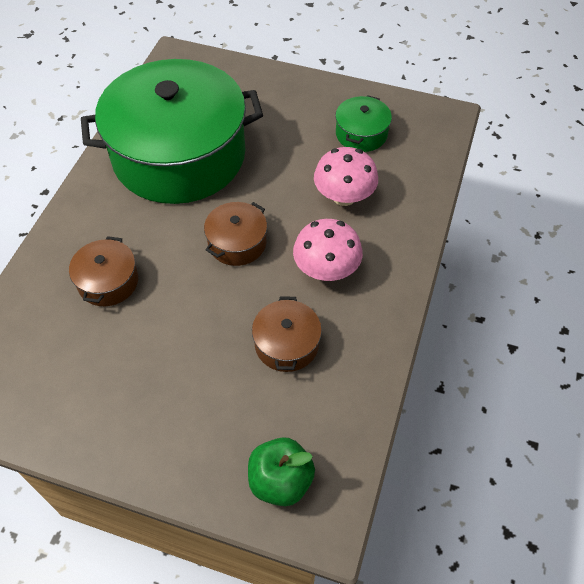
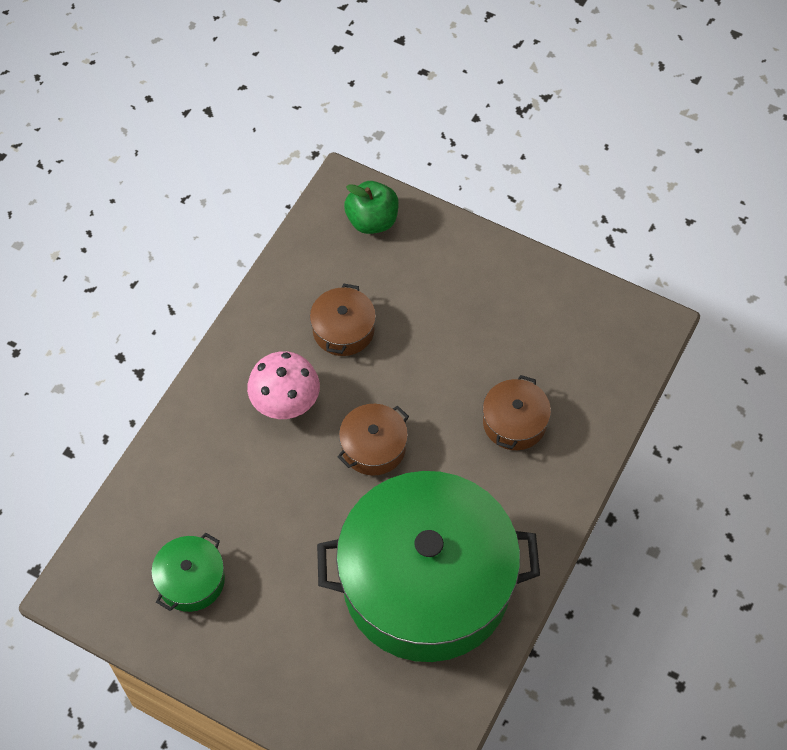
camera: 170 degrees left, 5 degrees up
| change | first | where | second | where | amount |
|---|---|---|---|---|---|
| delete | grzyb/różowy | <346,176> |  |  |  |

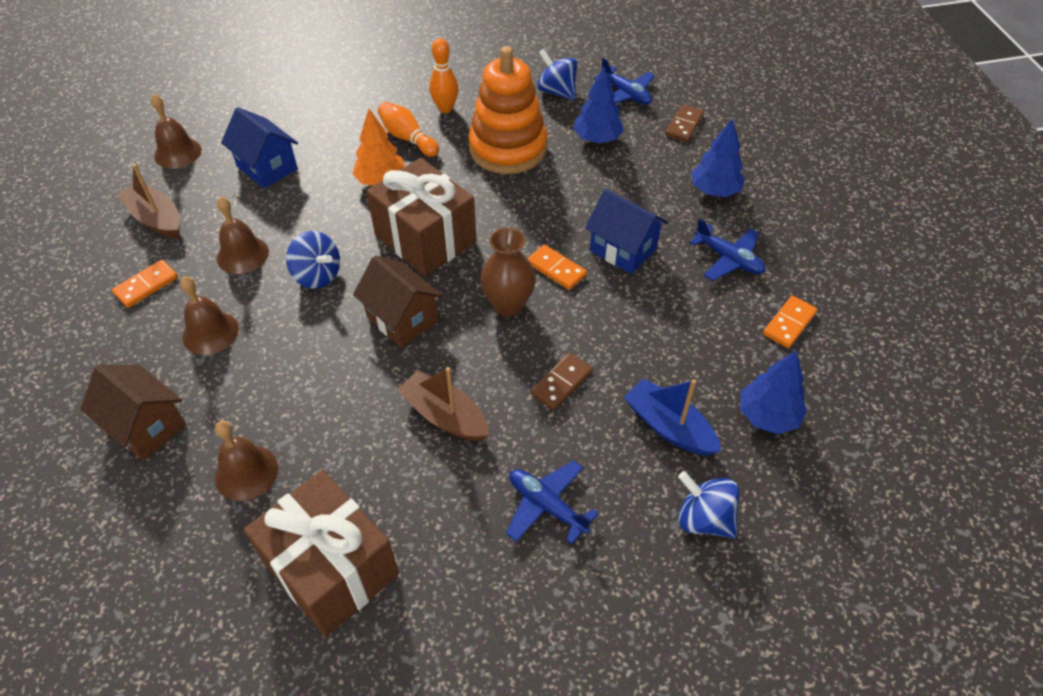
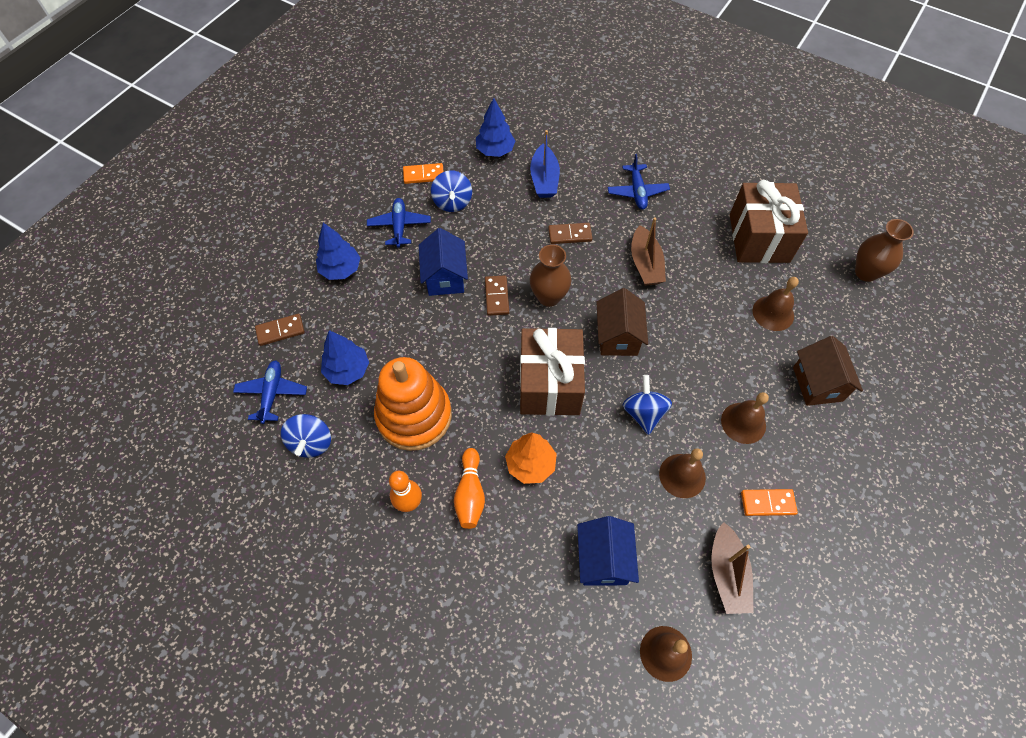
camera: 135 degrees left, 10 degrees up
| change | first | where | second | where | amount |
|---|---|---|---|---|---|
| move | bączek/niebieski | <708,504> |  | <451,191> |  |
| recolor | kostka domina/pomarańczowy | <557,267> | kostka domina/brązowy | <497,295> |  |
| insert |  |  | wazon/brązowy | <884,250> |  |

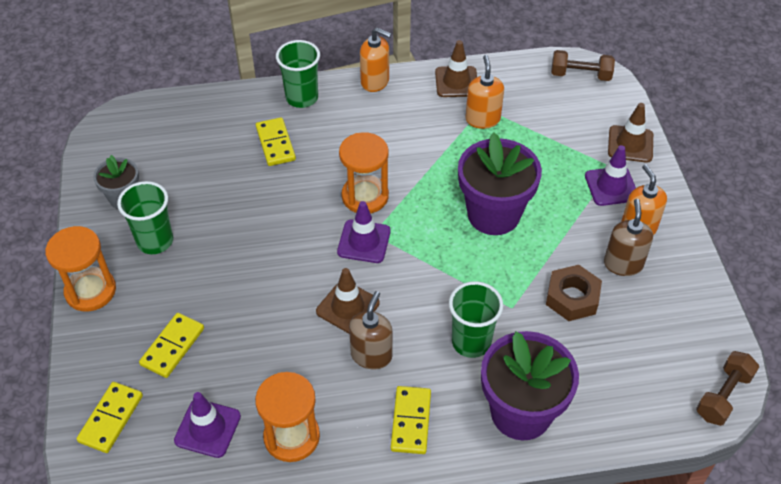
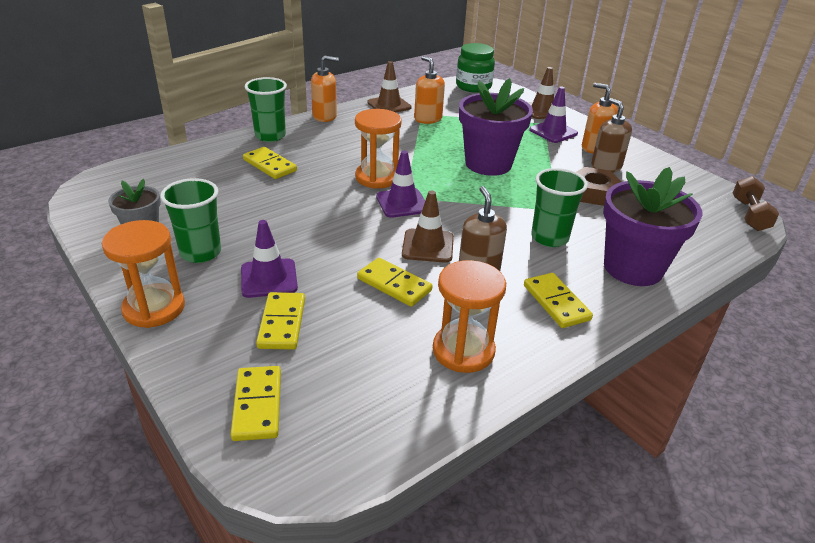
camera: 30 degrees left, 15 degrees down
| change | first | where | second | where | amount |
|---|---|---|---|---|---|
| move | pachołek/fioletowy | <207,425> |  | <269,259> |  |
| insert |  |  | kostka domina/żółty | <394,282> |  |
| replace | hantel/brązowy | <583,65> | słoik/zielony | <475,68> |  |

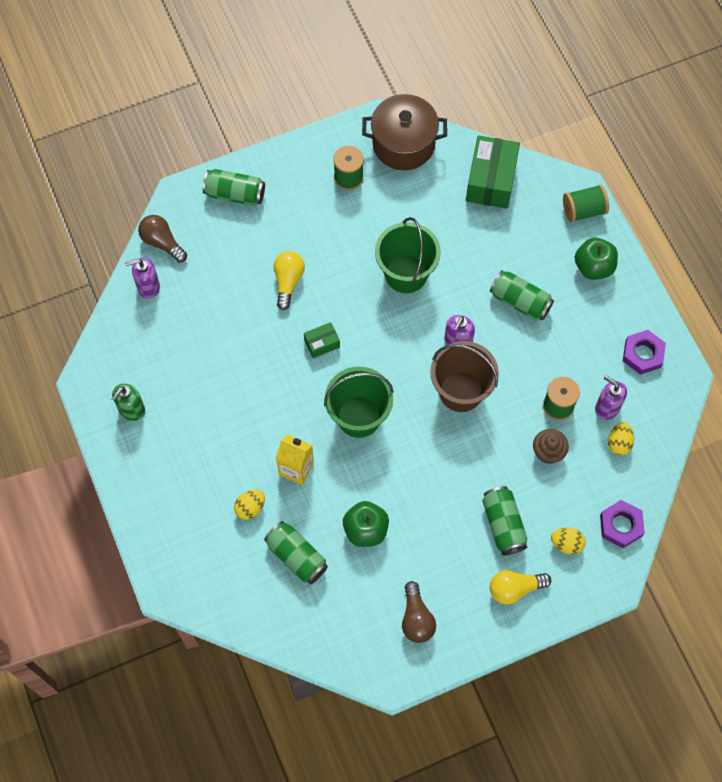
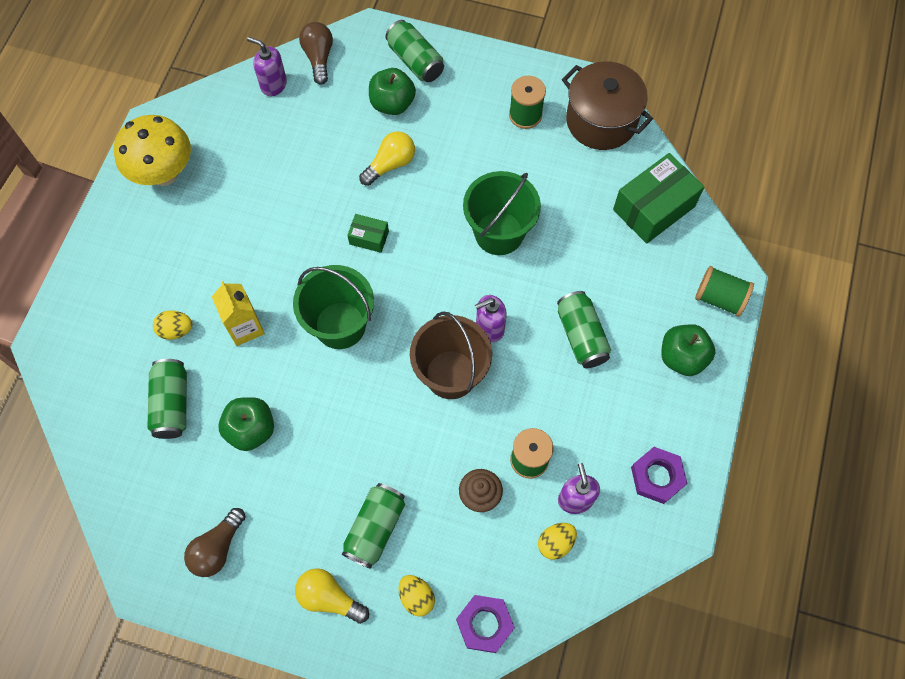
camera: 40 degrees right, 0 degrees up
| change | first | where | second | where | amount |
|---|---|---|---|---|---|
| replace | dozownik mydła/zielony | <128,402> | grzyb/żółty | <152,150> |  |
| insert |  |  | jabłko/zielony | <392,91> |  |

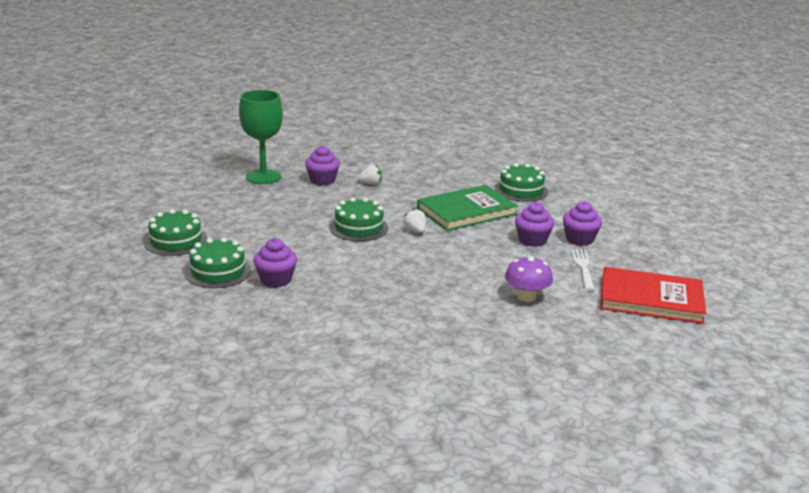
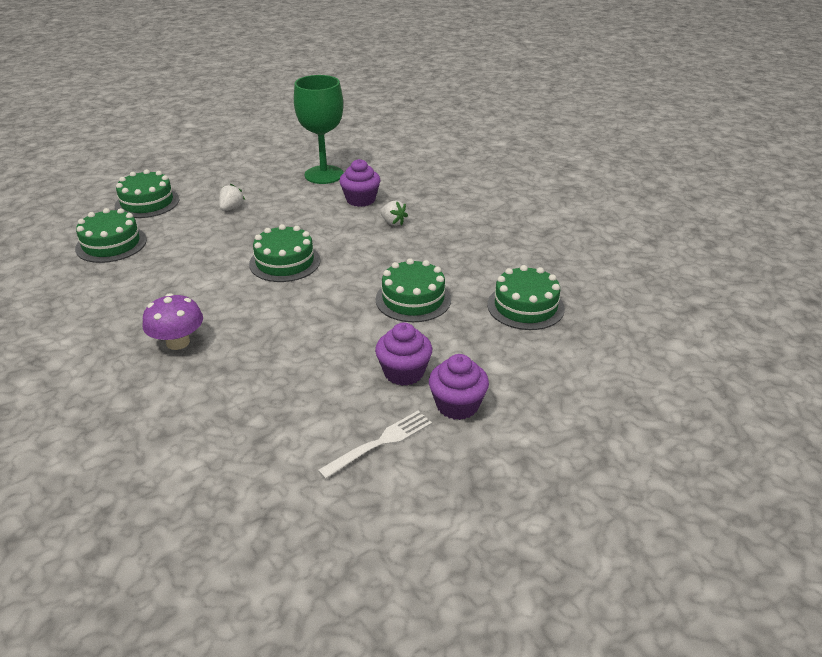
camera: 50 degrees right, 10 degrees up
| change | first | where | second | where | amount |
|---|---|---|---|---|---|
| move | grzyb/fioletowy | <529,279> |  | <173,321> |  |
| move | truskawka/biały | <414,220> |  | <232,197> |  |
| replace | książka/zielony | <467,208> | tort/zielony | <413,290> |  |
| delete | muffinka/fioletowy | <275,262> |  |  |  |
| delete | książka/czerwony | <653,295> |  |  |  |

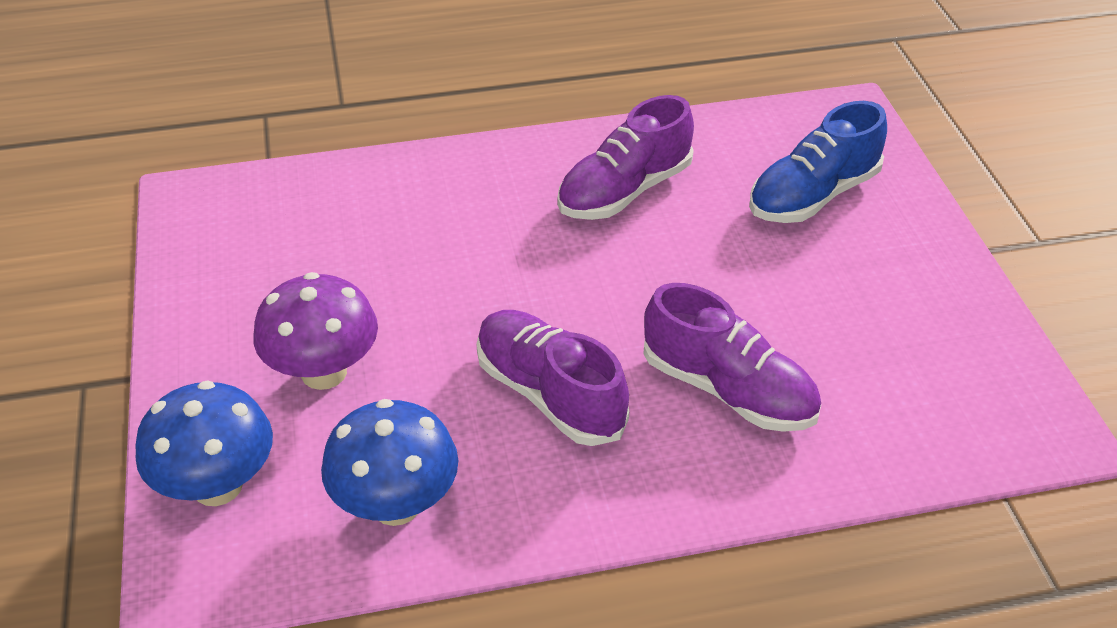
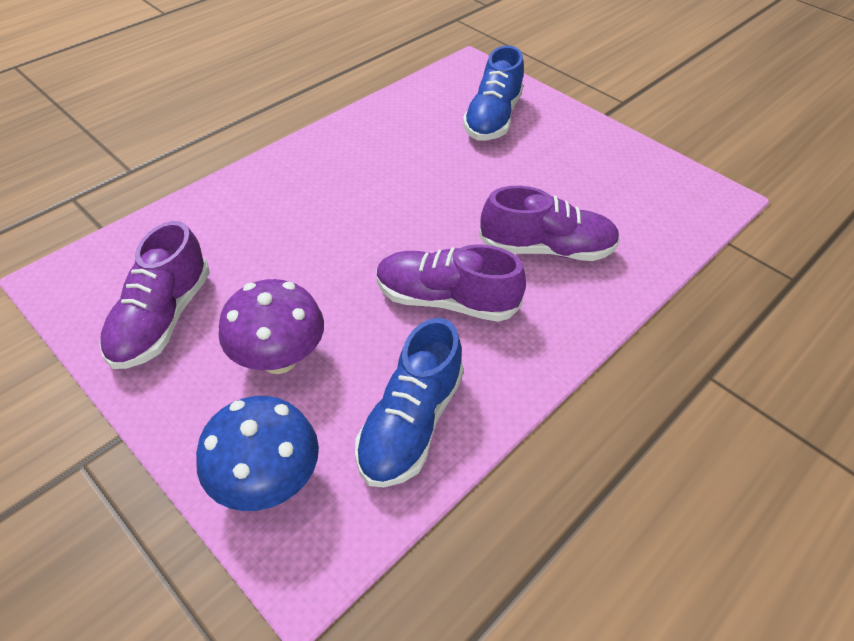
camera: 35 degrees left, 5 degrees up
| change | first | where | second | where | amount |
|---|---|---|---|---|---|
| move | but/fioletowy | <625,157> |  | <154,295> |  |
| replace | grzyb/niebieski | <389,462> | but/niebieski | <409,402> |  |

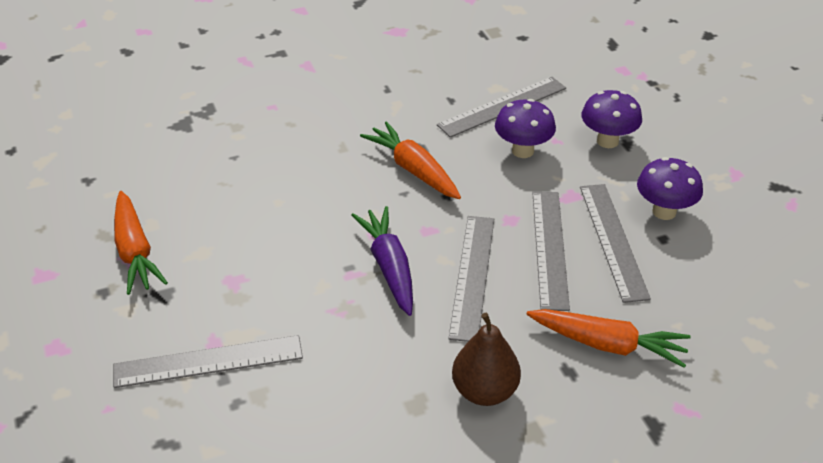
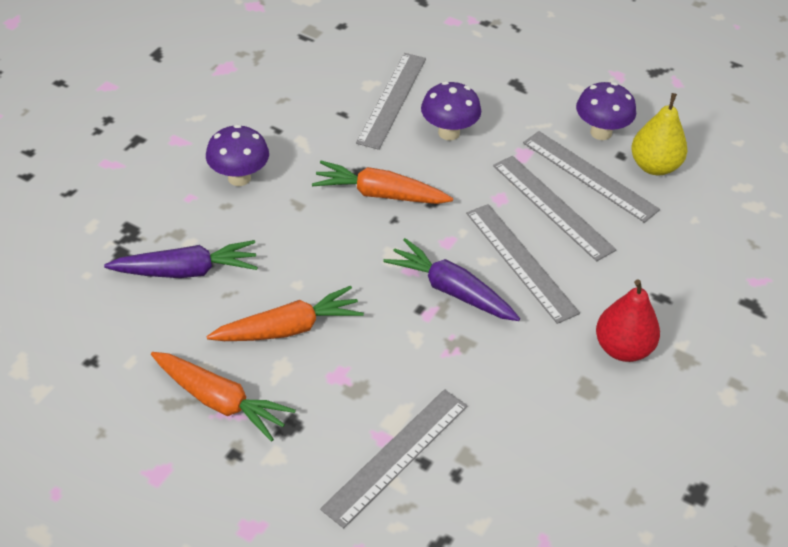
camera: 40 degrees left, 5 degrees up
| change | first | where | second | where | amount |
|---|---|---|---|---|---|
| insert |  |  | marchewka/fioletowy | <181,259> |  |
| move | grzyb/fioletowy | <612,119> |  | <237,155> |  |
| move | marchewka/pomarańczowy | <608,338> |  | <285,313> |  |
| recolor | gruszka/brązowy | <486,359> | gruszka/czerwony | <628,321> |  |
| insert |  |  | gruszka/żółty | <659,134> |  |

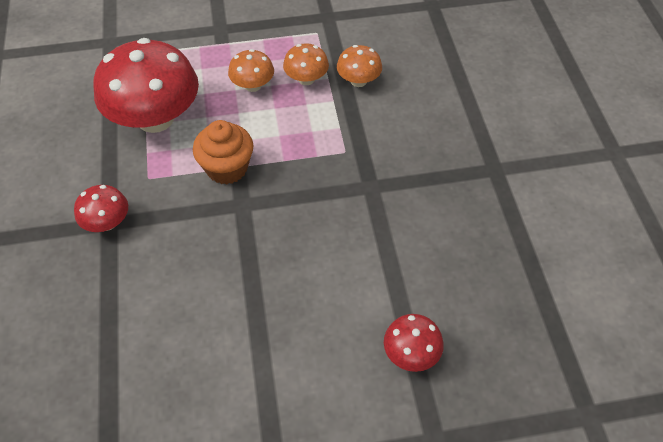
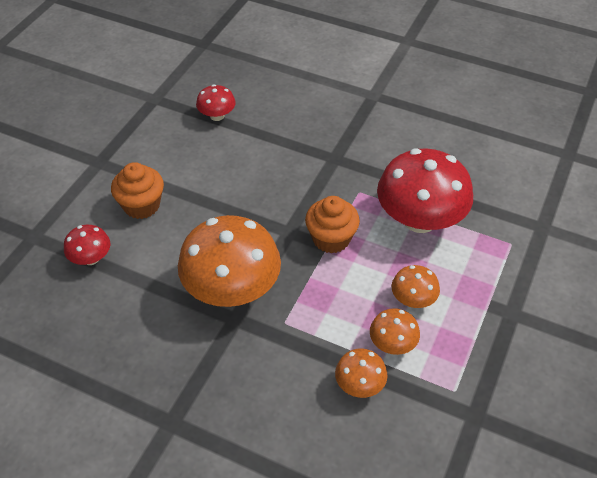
camera: 125 degrees right, 5 degrees down
| change | first | where | second | where | amount |
|---|---|---|---|---|---|
| insert |  |  | muffinka/pomarańczowy | <137,190> |  |
| insert |  |  | grzyb/pomarańczowy | <229,261> |  |
| move | grzyb/czerwony | <101,208> |  | <216,102> |  |

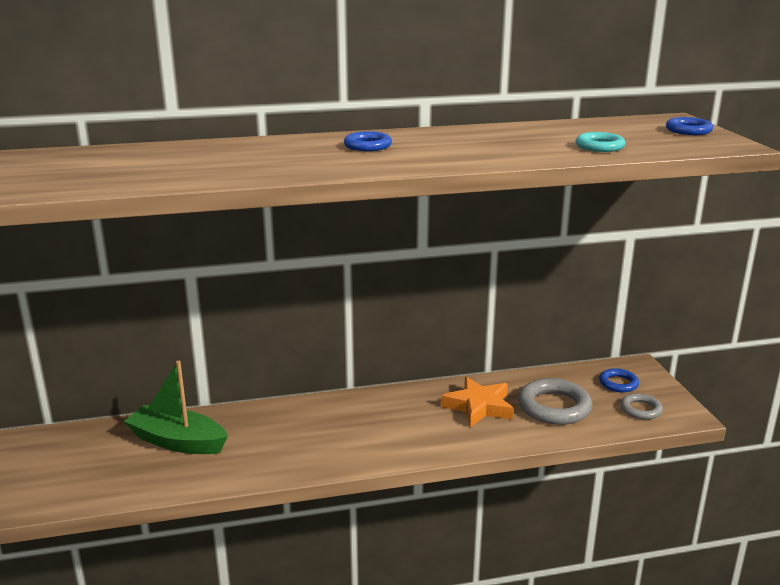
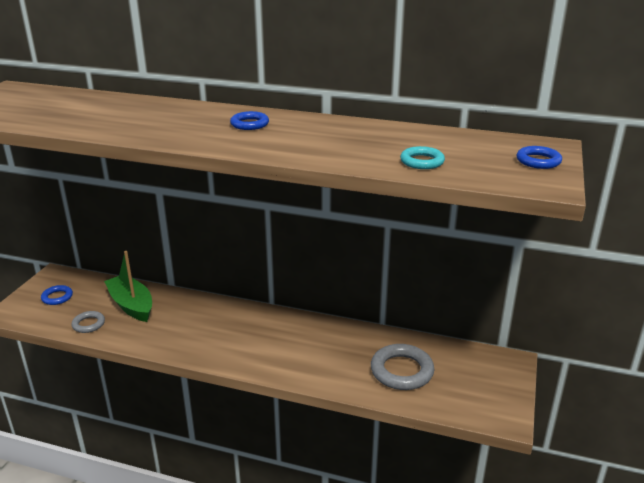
camera: 30 degrees right, 5 degrees up
| change | first | where | second | where | amount |
|---|---|---|---|---|---|
| move | pierścień/niebieski | <619,380> |  | <57,295> |  |
| move | pierścień/szary | <642,406> |  | <88,322> |  |
| delete | gwiazda/pomarańczowy | <477,402> |  |  |  |

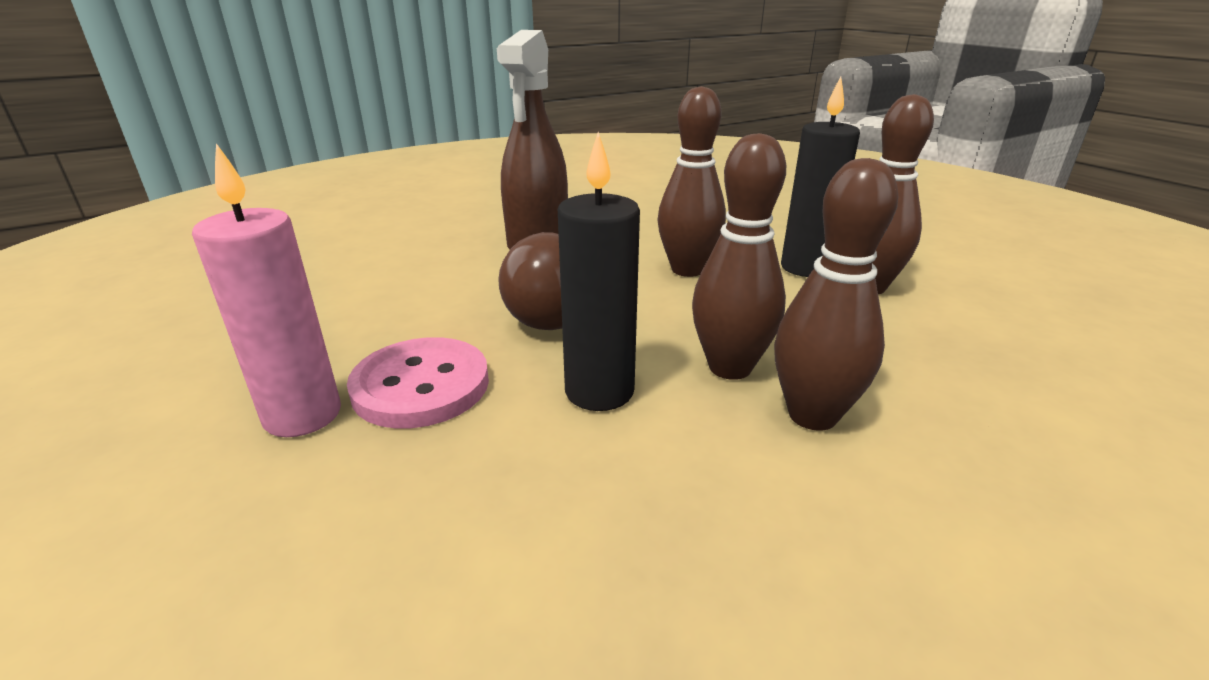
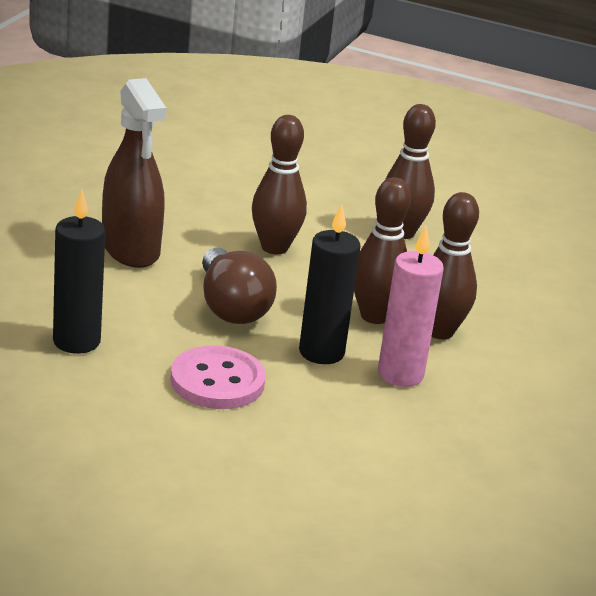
camera: 40 degrees left, 0 degrees up
| change | first | where | second | where | amount |
|---|---|---|---|---|---|
| move | świeca/czarny | <820,176> |  | <79,272> |  |
| move | świeca/różowy | <266,290> |  | <411,306> |  |

